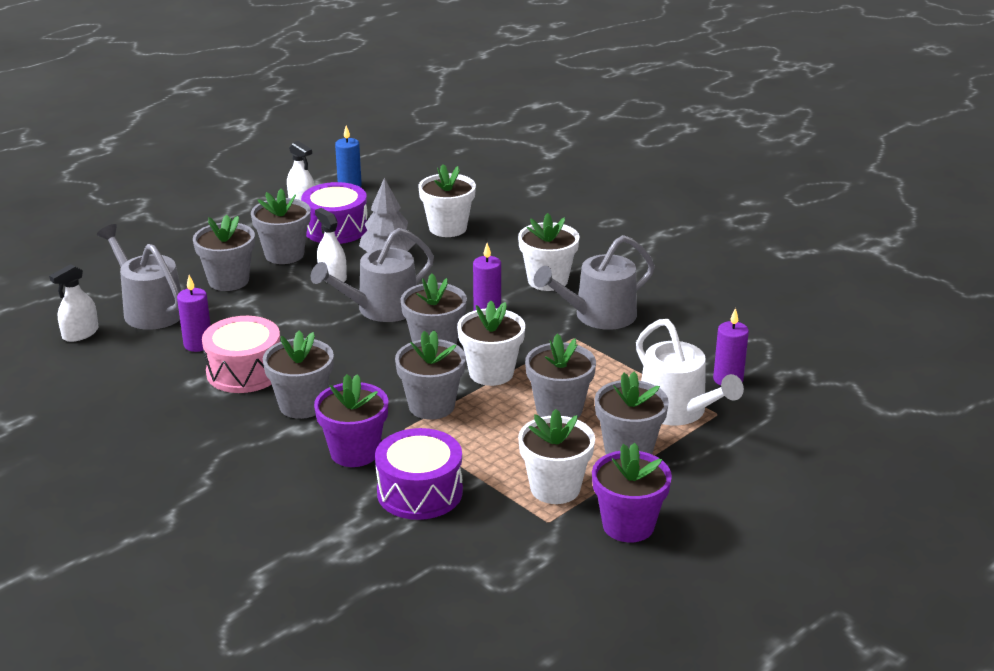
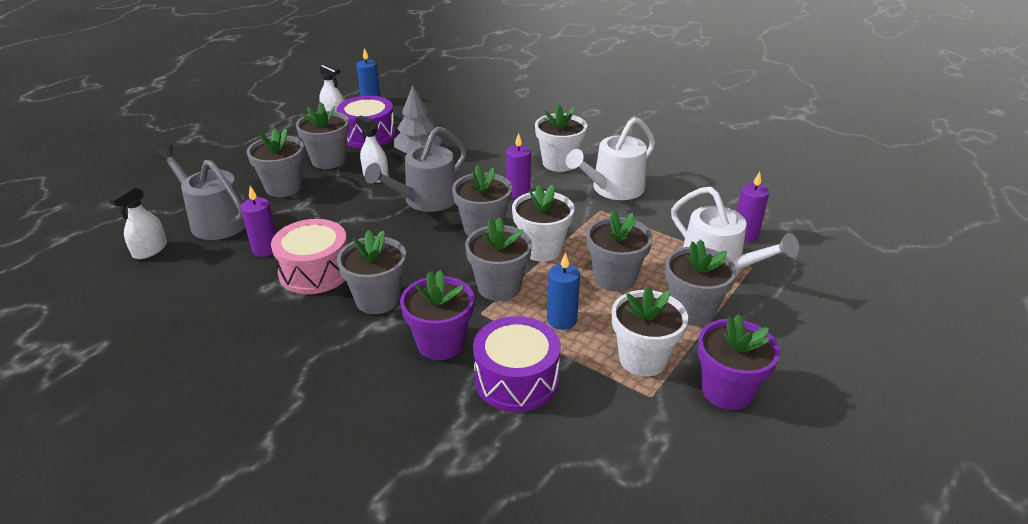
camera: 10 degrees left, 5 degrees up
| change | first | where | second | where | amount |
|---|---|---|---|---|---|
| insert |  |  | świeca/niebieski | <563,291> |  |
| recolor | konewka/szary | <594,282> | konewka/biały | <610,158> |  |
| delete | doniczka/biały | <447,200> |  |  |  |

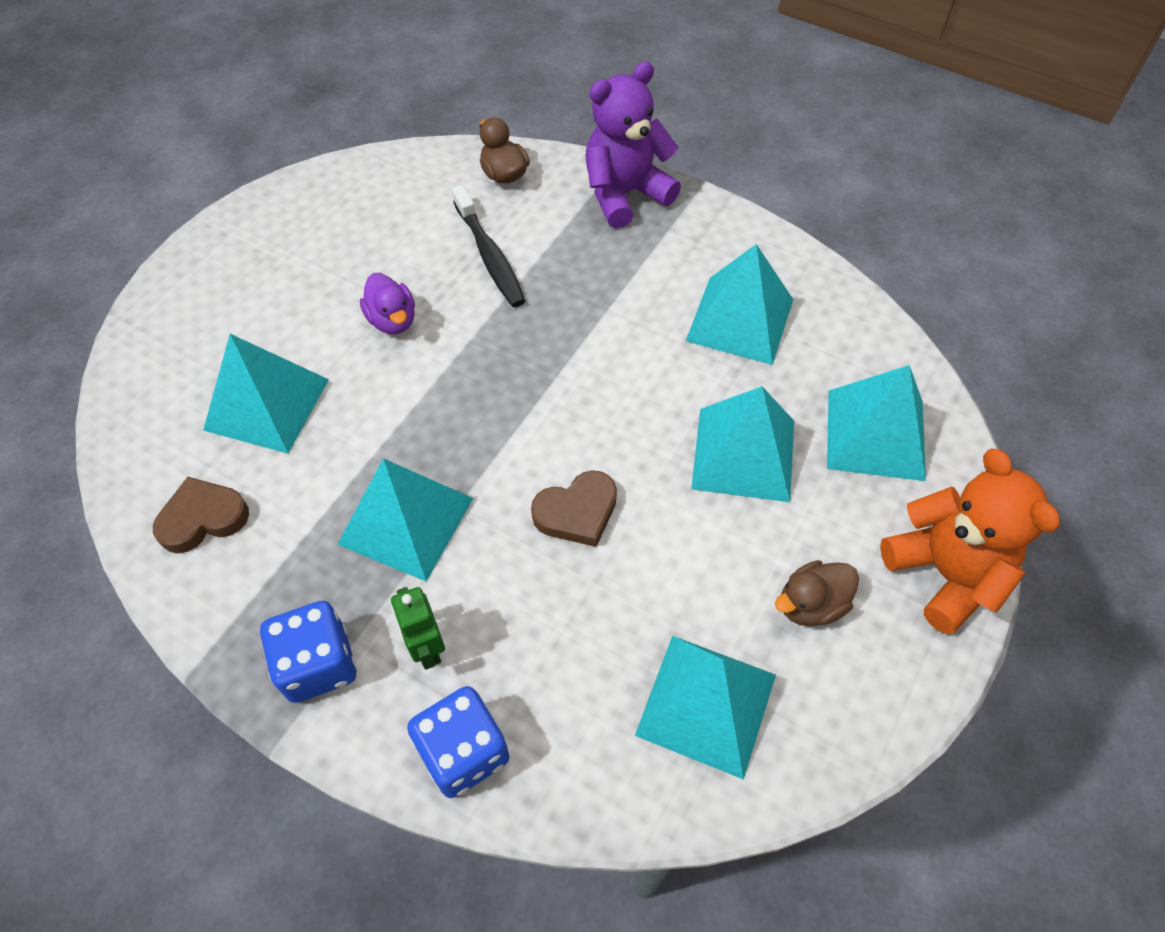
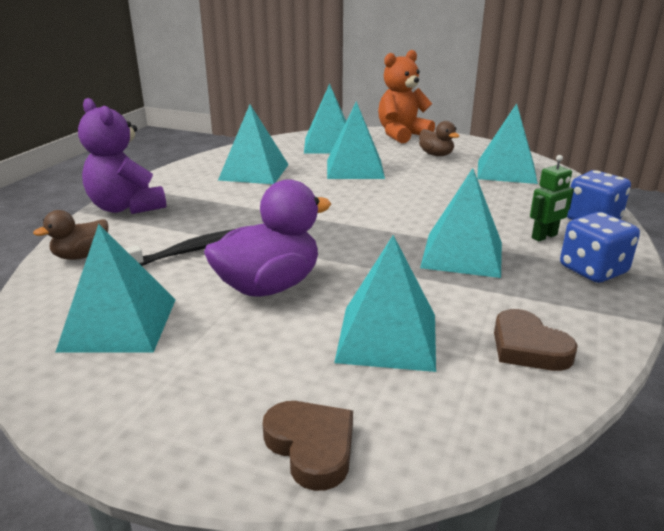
camera: 100 degrees left, 30 degrees down
| change | first | where | second | where | amount |
|---|---|---|---|---|---|
| insert |  |  | piramida/turkusowy | <116,288> |  |
| resize | kaczka/fioletowy | <387,303> |  | <267,238> | x1.83 |
| move | serce/brązowy | <574,508> |  | <308,446> |  |

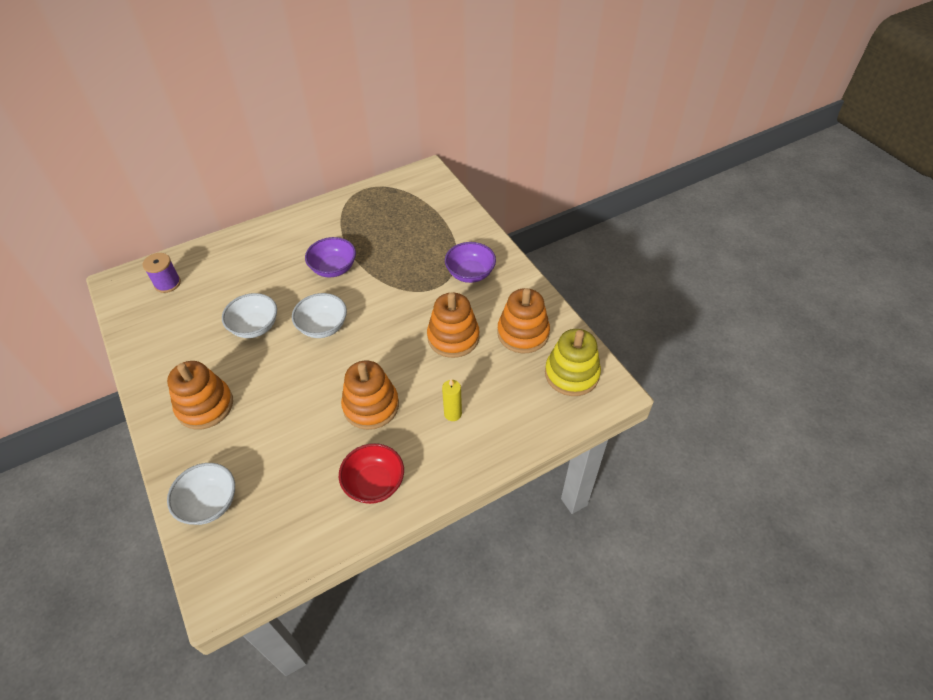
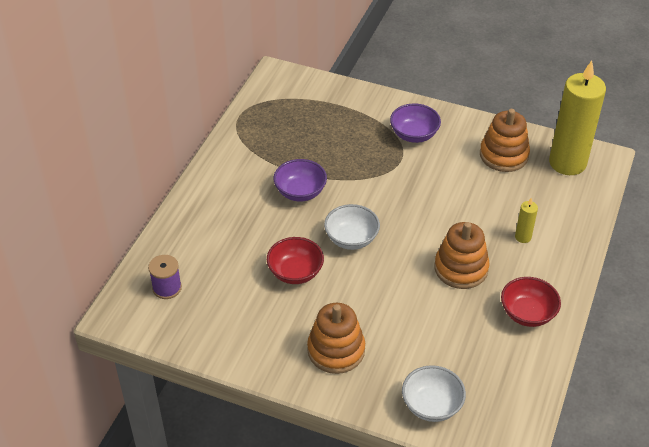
camera: 40 degrees left, 5 degrees down
| change | first | where | second | where | amount |
|---|---|---|---|---|---|
| recolor | miska/biały | <249,315> | miska/czerwony | <295,260> |  |
| replace | zabawka nakładanka/żółty | <573,362> | świeca/żółty | <577,118> |  |
| delete | zabawka nakładanka/pomarańczowy | <453,325> |  |  |  |

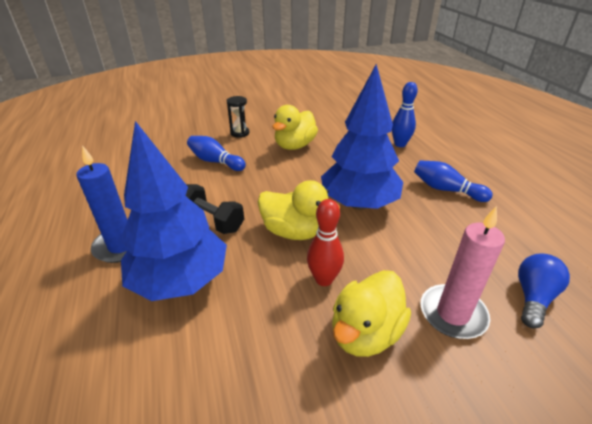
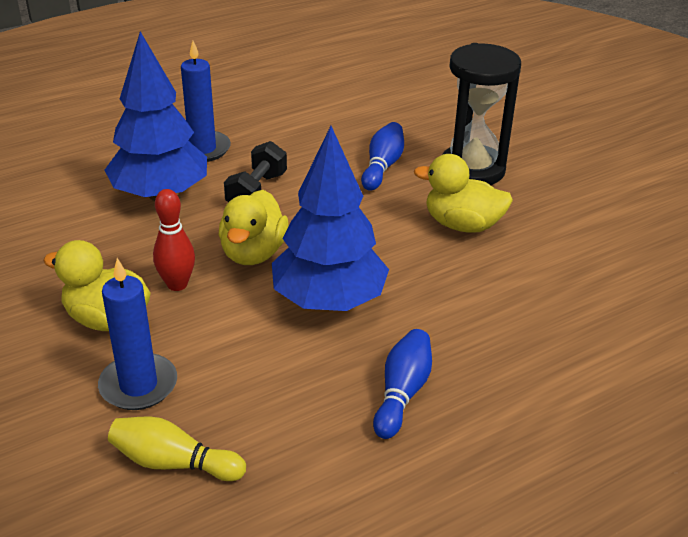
camera: 75 degrees right, 0 degrees up
| change | first | where | second | where | amount |
|---|---|---|---|---|---|
| recolor | świeca/różowy | <463,272> | świeca/niebieski | <137,334> |  |
| replace | żarówka/niebieski | <544,290> | kręgiel/żółty | <177,448> |  |
| resize | klepsydra/czarny | <238,117> |  | <481,114> | x2.18 |
| delete | kręgiel/niebieski | <405,114> |  |  |  |

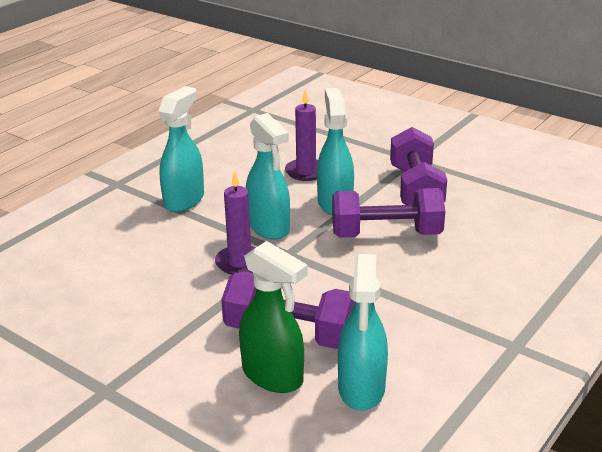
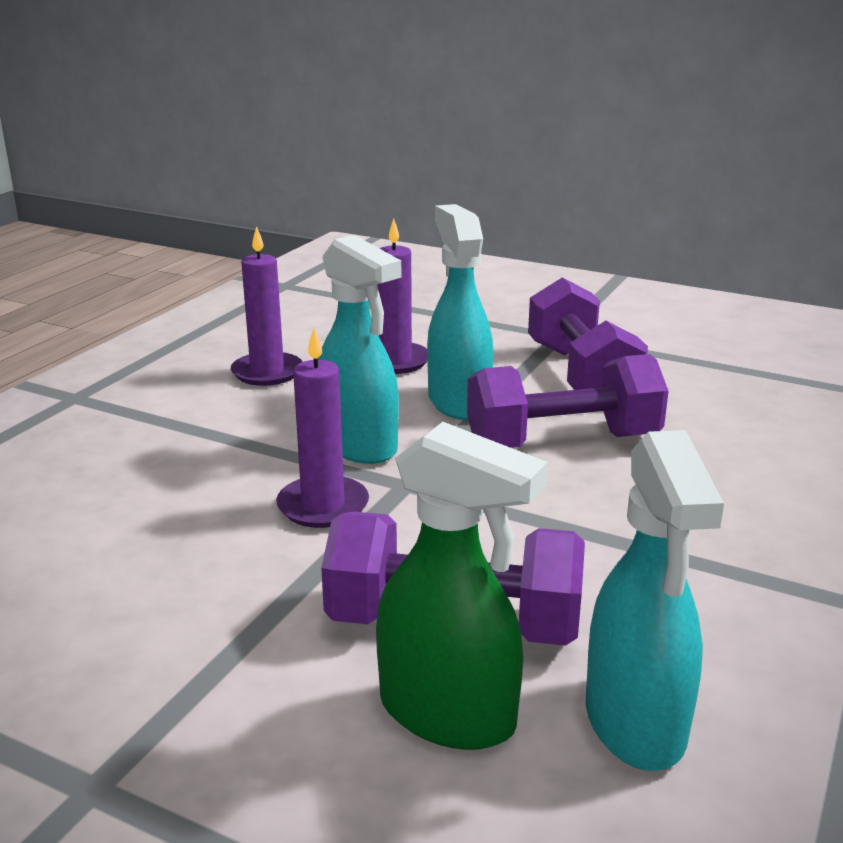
camera: 10 degrees left, 5 degrees down
| change | first | where | second | where | amount |
|---|---|---|---|---|---|
| insert |  |  | świeca/fioletowy | <266,306> |  |
| delete | spryskiwacz/turkusowy | <181,149> |  |  |  |

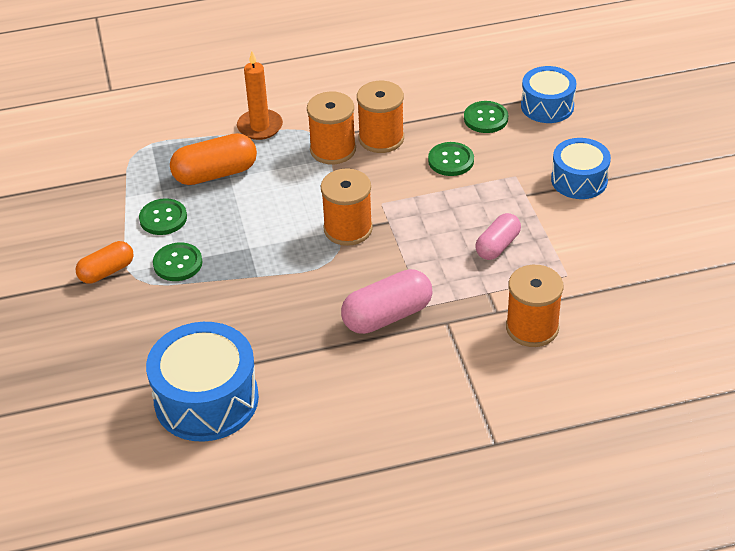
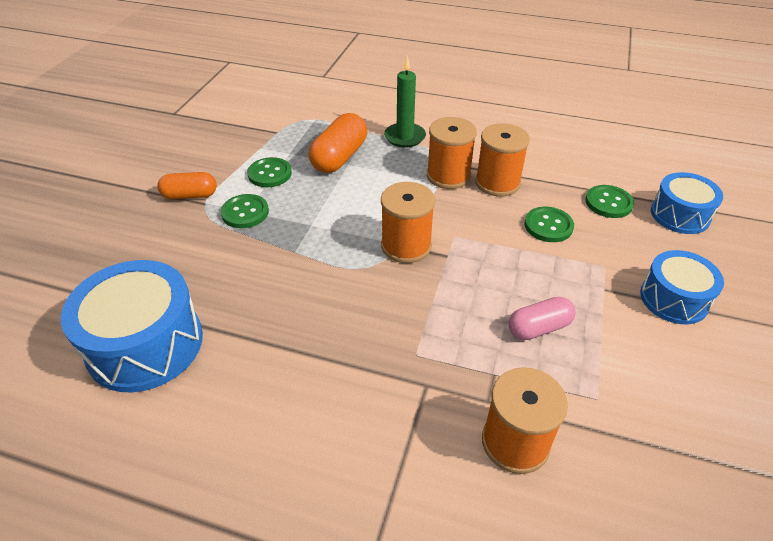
camera: 30 degrees right, 0 degrees up
| change | first | where | second | where | amount |
|---|---|---|---|---|---|
| rotate | kapsułka/pomarańczowy | <213,159> |  | <338,143> | 75 degrees counterclockwise |
| recolor | świeca/pomarańczowy | <260,95> | świeca/zielony | <405,102> |  |
| delete | kapsułka/różowy | <387,301> |  |  |  |

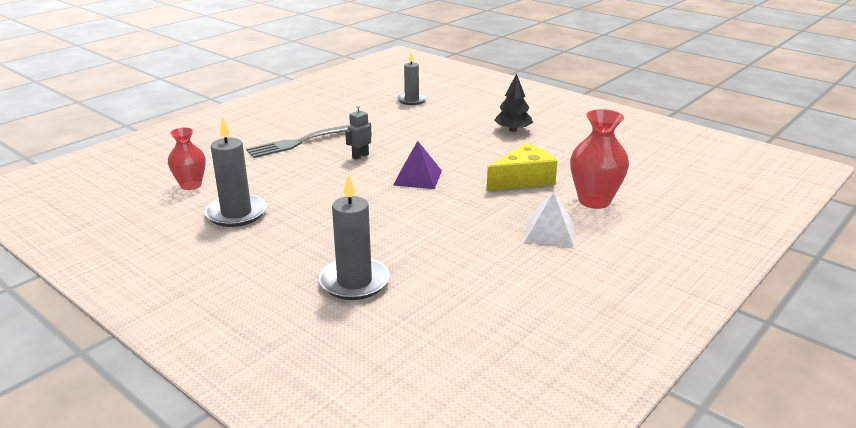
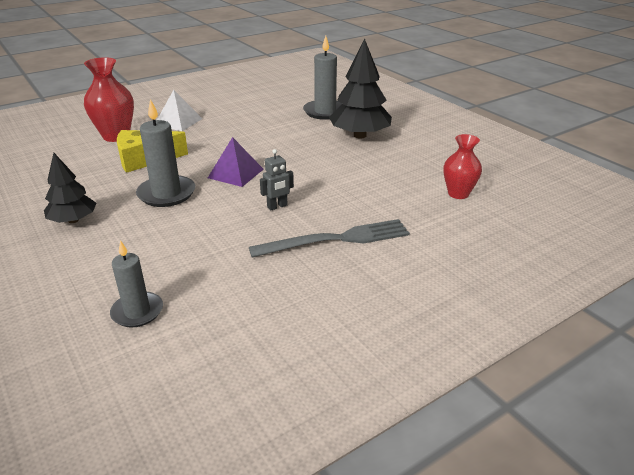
camera: 165 degrees left, 5 degrees up
| change | first | where | second | where | amount |
|---|---|---|---|---|---|
| move | świeca/szary | <235,172> |  | <165,153> |  |
| insert |  |  | drzewko/czarny | <360,88> |  |

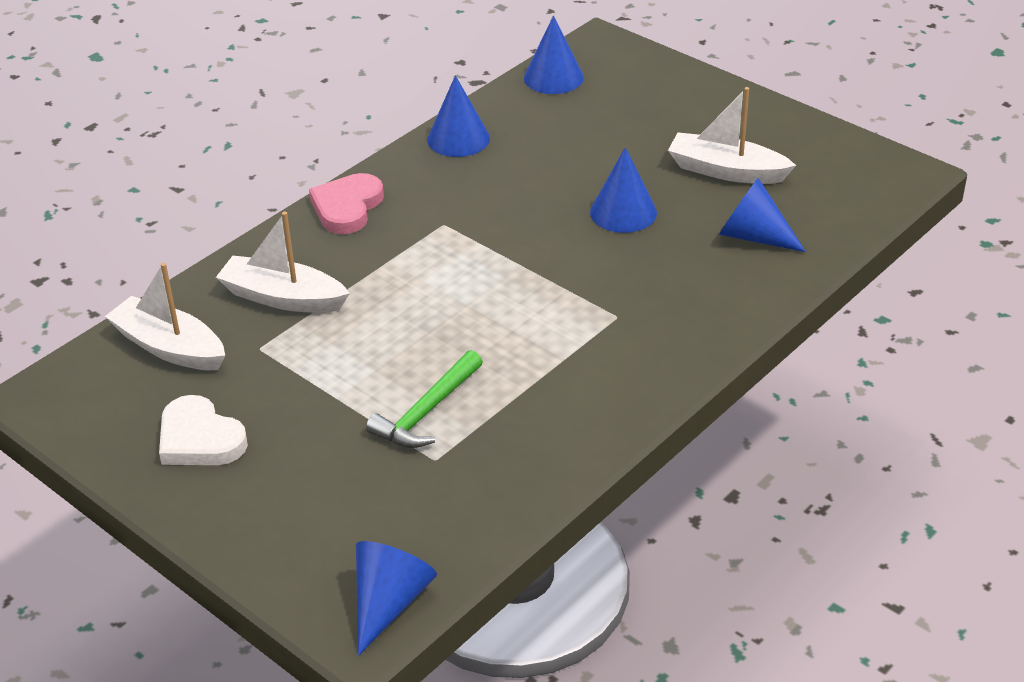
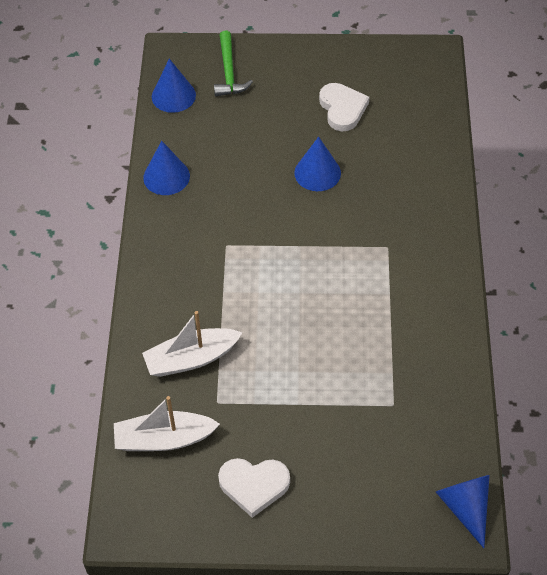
camera: 40 degrees left, 15 degrees up
| change | first | where | second | where | amount |
|---|---|---|---|---|---|
| move | młotek/zielony | <424,399> |  | <233,63> |  |
| replace | łódka/biały | <732,135> | serce/biały | <344,107> |  |
| delete | serce/różowy | <346,203> |  |  |  |
| delete | stożek/niebieski | <762,215> |  |  |  |

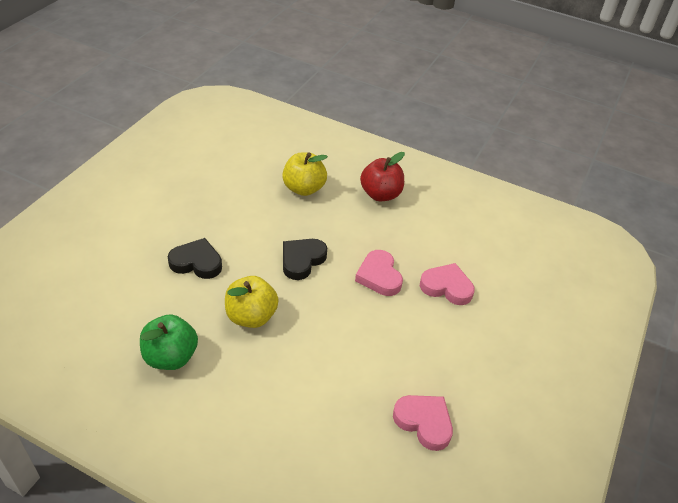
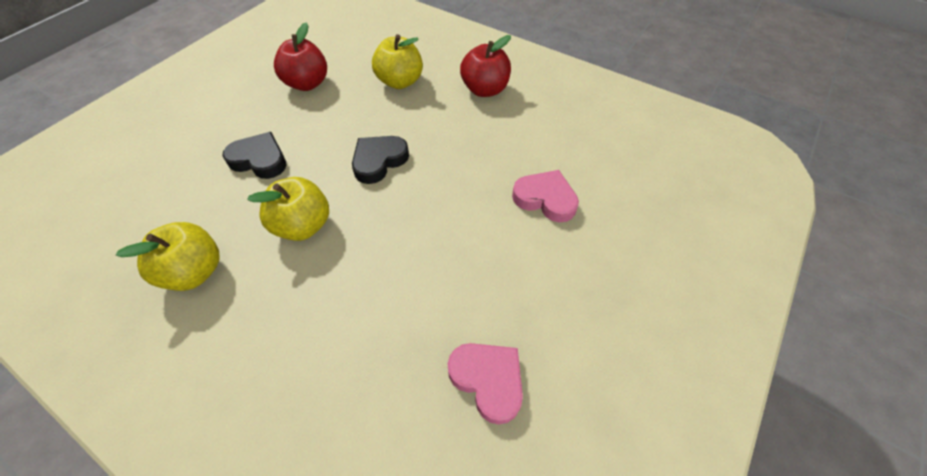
camera: 10 degrees right, 10 degrees up
| change | first | where | second | where | amount |
|---|---|---|---|---|---|
| recolor | jabłko/zielony | <169,342> | jabłko/żółty | <168,256> |  |
| insert |  |  | jabłko/czerwony | <300,57> |  |
| delete | serce/różowy | <379,273> |  |  |  |

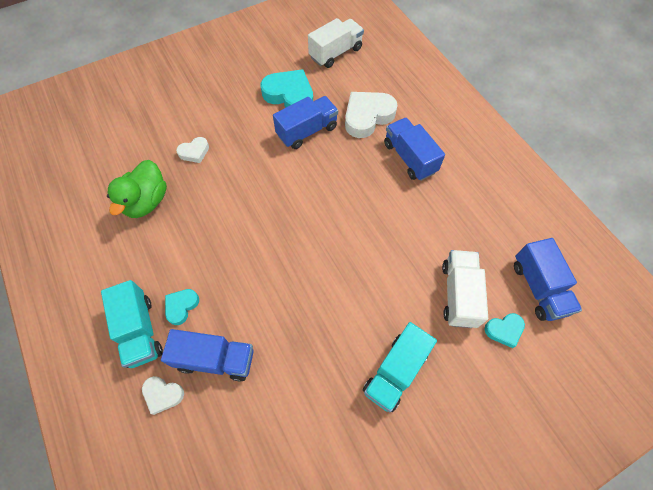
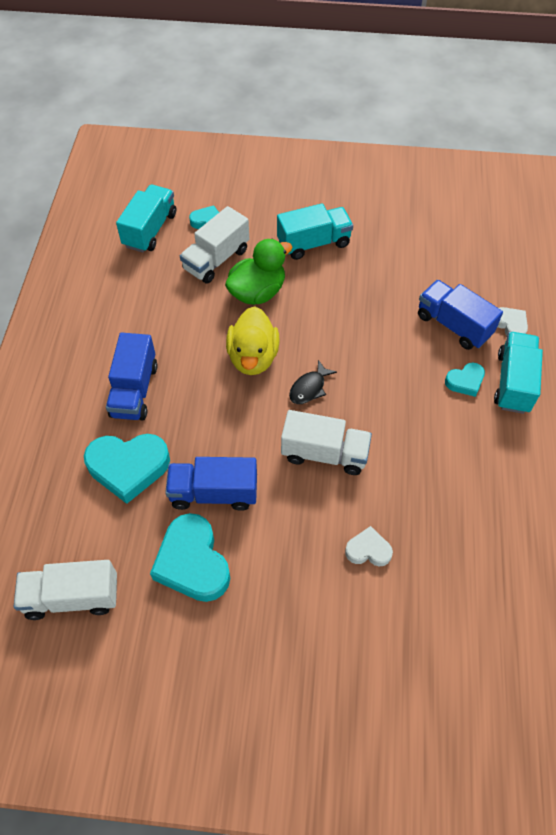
camera: 145 degrees left, 5 degrees down
| change | first | where | second | where | amount |
|---|---|---|---|---|---|
| recolor | serce/biały | <371,115> | serce/turkusowy | <127,469> |  |
| recolor | ciężarówka/niebieski | <548,279> | ciężarówka/turkusowy | <146,218> |  |
| move | kaczka/zielony | <137,189> |  | <258,272> |  |
| insert |  |  | kaczka/żółty | <252,340> |  |
| insert |  |  | ciężarówka/biały | <326,442> |  |
| insert |  |  | ryba/czarny | <313,382> |  |

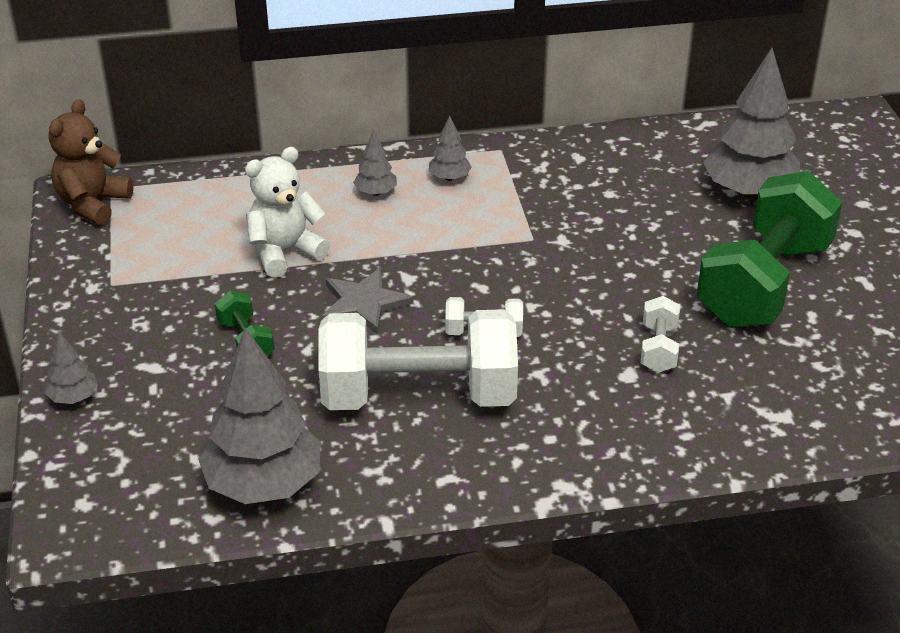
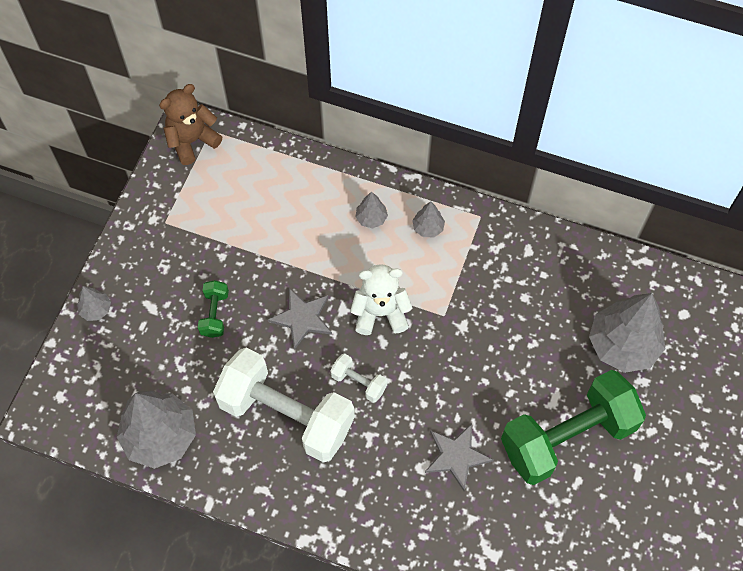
camera: 30 degrees right, 25 degrees up
| change | first | where | second | where | amount |
|---|---|---|---|---|---|
| move | miś/biały | <287,212> |  | <381,299> |  |
| replace | hantel/biały | <660,334> | gwiazda/szary | <459,457> |  |

